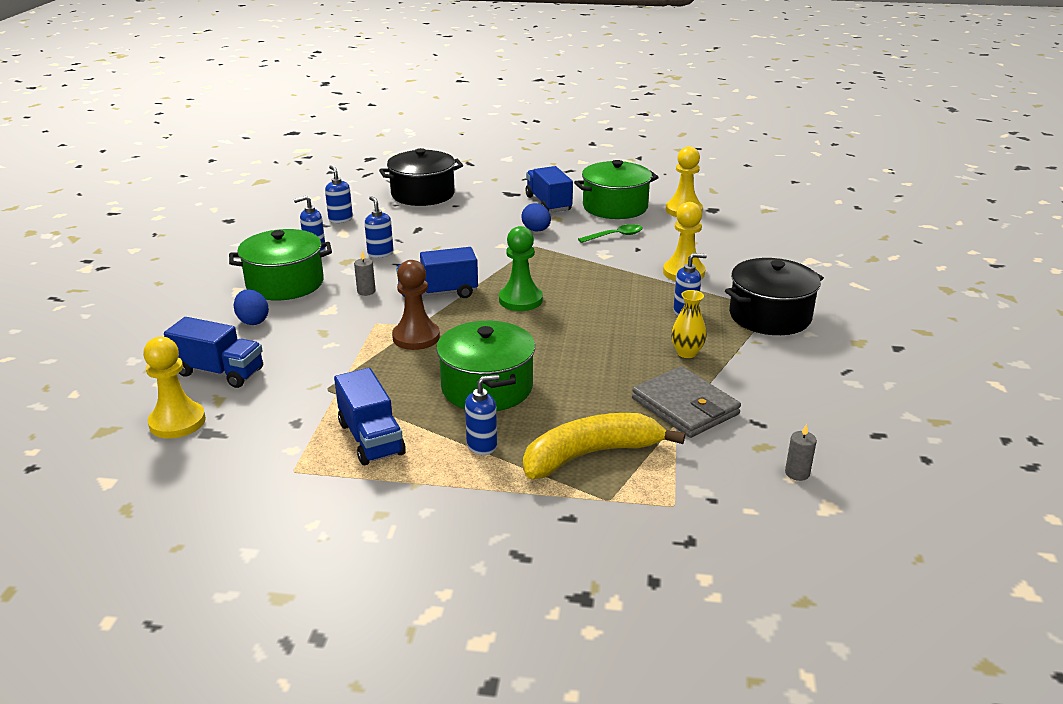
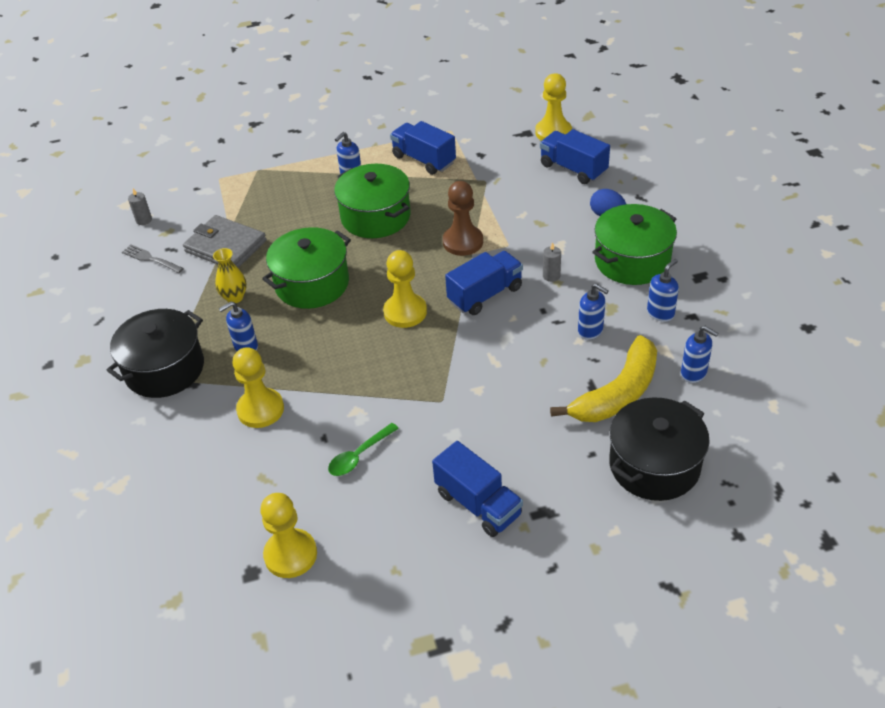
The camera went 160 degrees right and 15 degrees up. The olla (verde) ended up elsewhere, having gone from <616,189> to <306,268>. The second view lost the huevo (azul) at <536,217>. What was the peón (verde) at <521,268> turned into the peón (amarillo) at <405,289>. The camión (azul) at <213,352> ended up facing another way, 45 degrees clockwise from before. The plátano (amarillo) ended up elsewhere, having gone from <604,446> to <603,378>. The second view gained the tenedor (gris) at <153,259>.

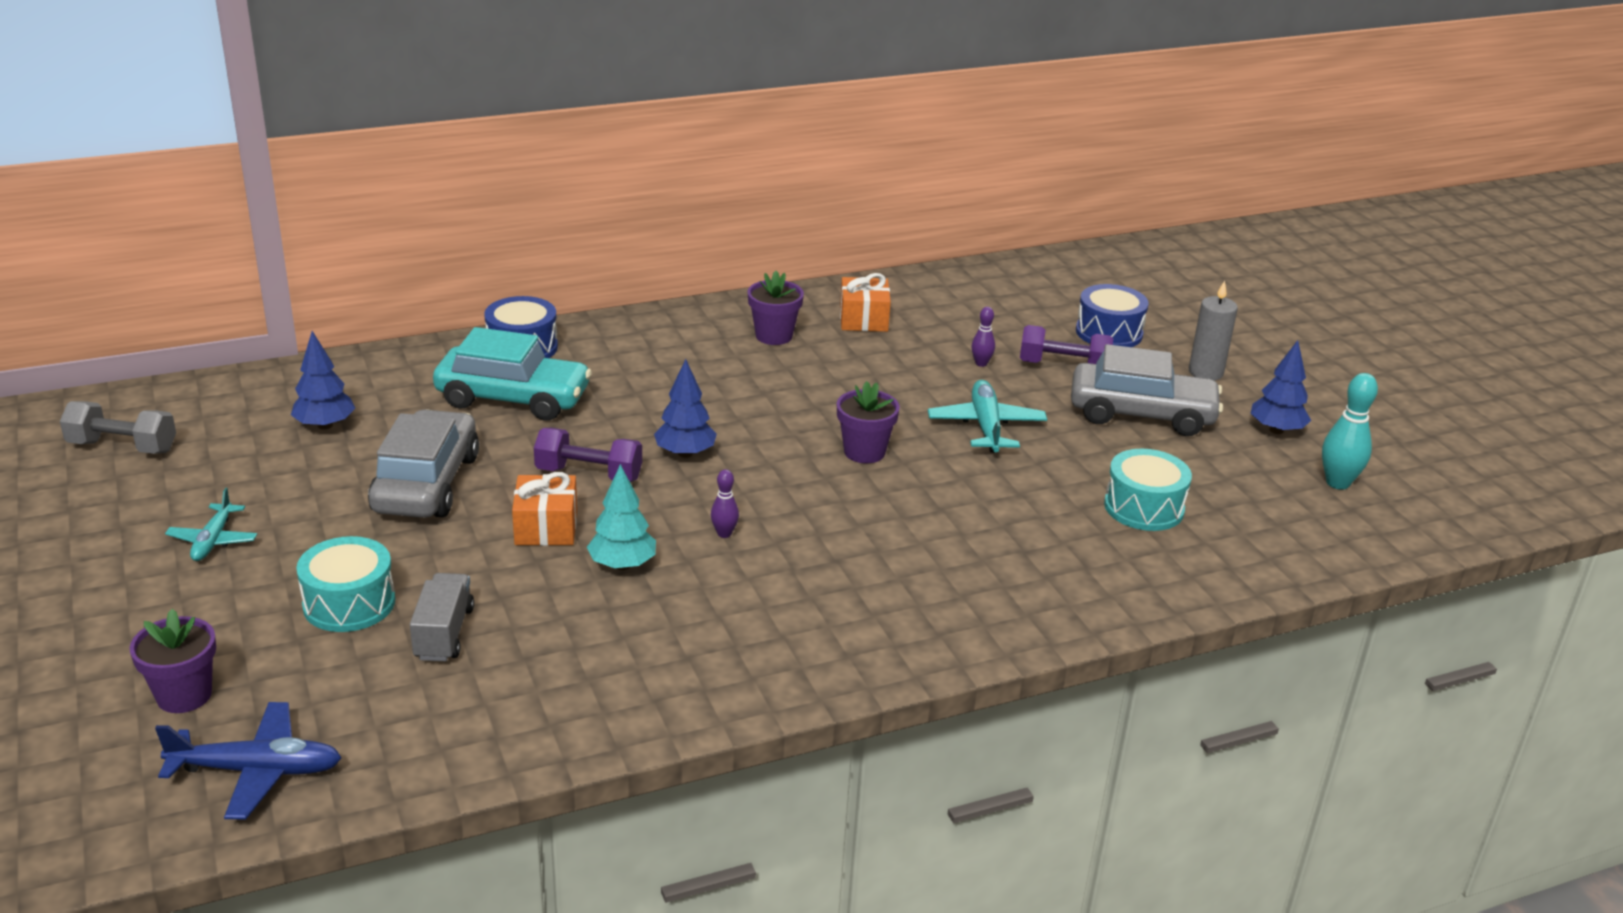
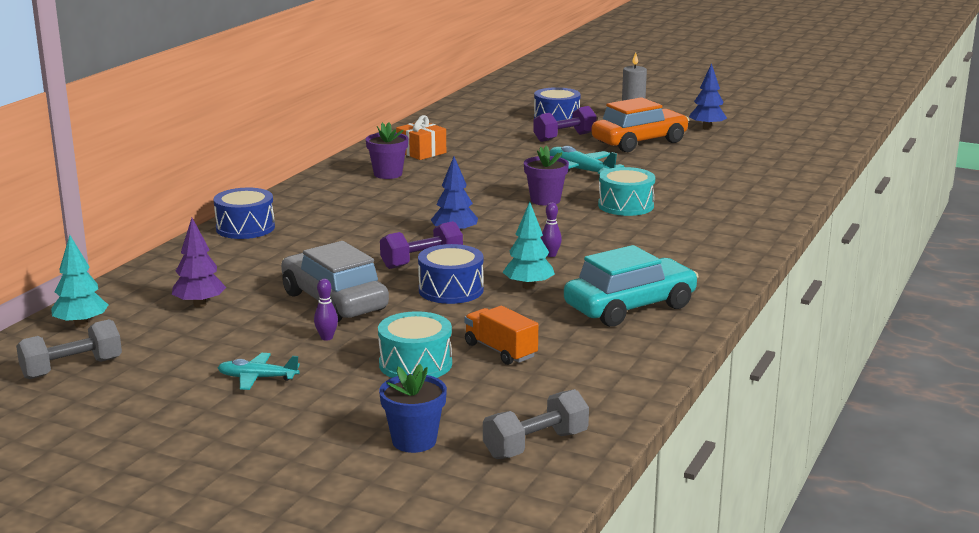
The camera went 40 degrees left and 10 degrees down. The bolo (morado) ended up elsewhere, having gone from <983,337> to <326,310>. The coche (turquesa) ended up elsewhere, having gone from <512,374> to <631,286>. What was the árbol (azul) at <323,380> turned into the árbol (morado) at <199,263>. What was the coche (gris) at <1147,390> turned into the coche (naranja) at <640,124>. The second view lost the bolo (turquesa) at <1350,431>. The tambor (turquesa) ended up elsewhere, having gone from <1148,490> to <626,191>. Where the regalo (naranja) stood at <544,509>, the tambor (azul) came to stand at <451,274>. The avión (turquesa) at <211,524> ended up facing another way, 135 degrees clockwise from before. What was the camión (gris) at <442,617> turned into the camión (naranja) at <501,335>. What was the maceta (morado) at <173,661> turned into the maceta (azul) at <413,408>. Where the avión (azul) stood at <248,761>, the mancuerna (gris) came to stand at <536,424>. The second view gained the árbol (turquesa) at <79,281>.

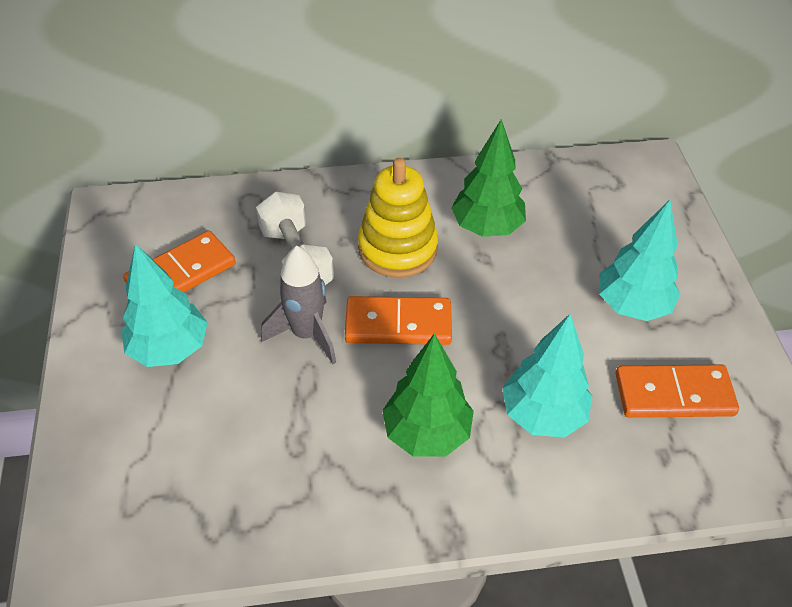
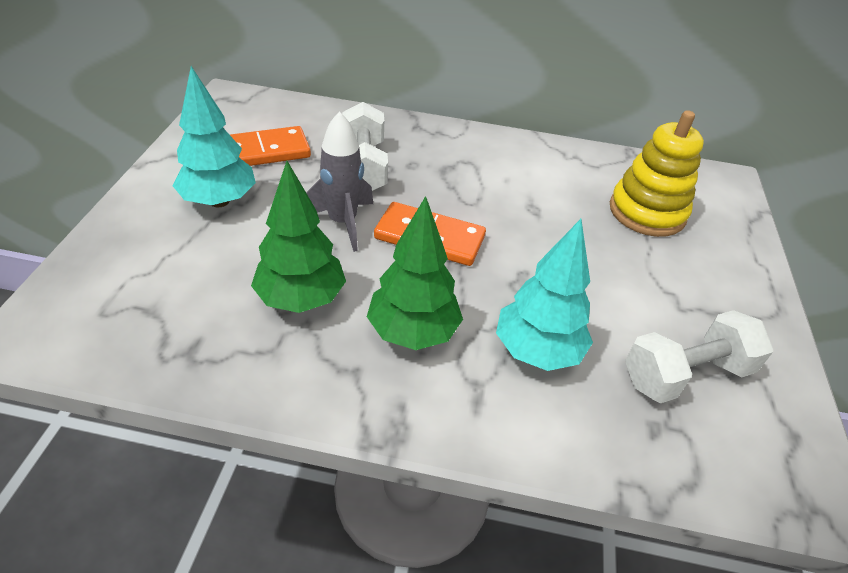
The camera went 15 degrees right and 5 degrees down. The árbol (verde) ended up elsewhere, having gone from <488,178> to <298,237>. The juguete apilable (amarillo) ended up elsewhere, having gone from <398,218> to <657,173>. The second view lost the árbol (turquesa) at <639,260>. Where the ficha de dominó (naranja) stood at <677,391>, the mancuerna (blanco) came to stand at <699,356>.

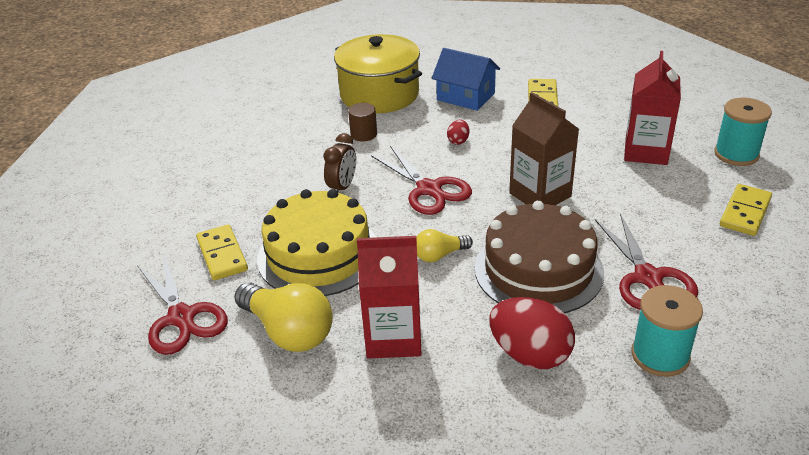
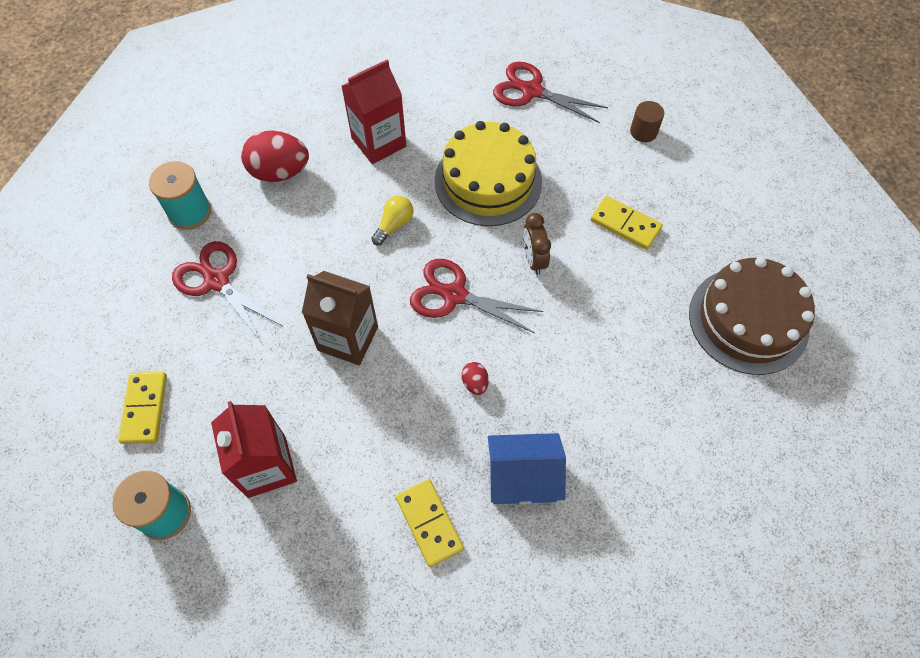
The camera went 145 degrees right and 25 degrees up. The second view lost the olla (amarillo) at <378,73>. The cilindro (marrón) ended up elsewhere, having gone from <362,122> to <647,121>. The tarta (marrón) ended up elsewhere, having gone from <539,257> to <752,316>. The ficha de dominó (amarillo) ended up elsewhere, having gone from <222,252> to <626,223>. The second view lost the bombilla (amarillo) at <283,317>.

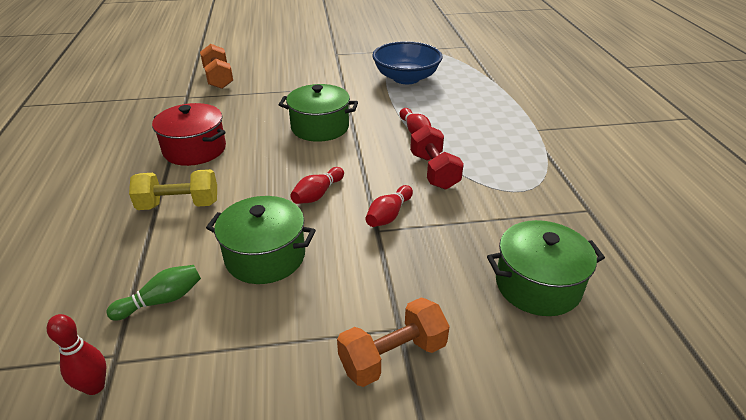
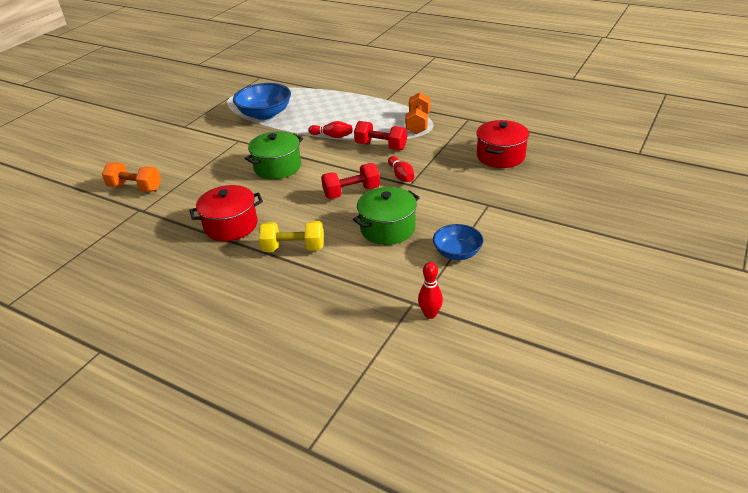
The camera went 50 degrees left and 0 degrees up. Where the bolo (rojo) stood at <317,185>, the mancuerna (rojo) came to stand at <350,181>. The mancuerna (amarillo) at <173,189> ended up facing another way, 60 degrees clockwise from before. What was the olla (verde) at <546,268> turned into the olla (rojo) at <502,144>. The second view lost the bolo (verde) at <153,293>. The mancuerna (naranja) ended up elsewhere, having gone from <393,342> to <417,113>. The second view gained the cuenco (azul) at <458,242>.

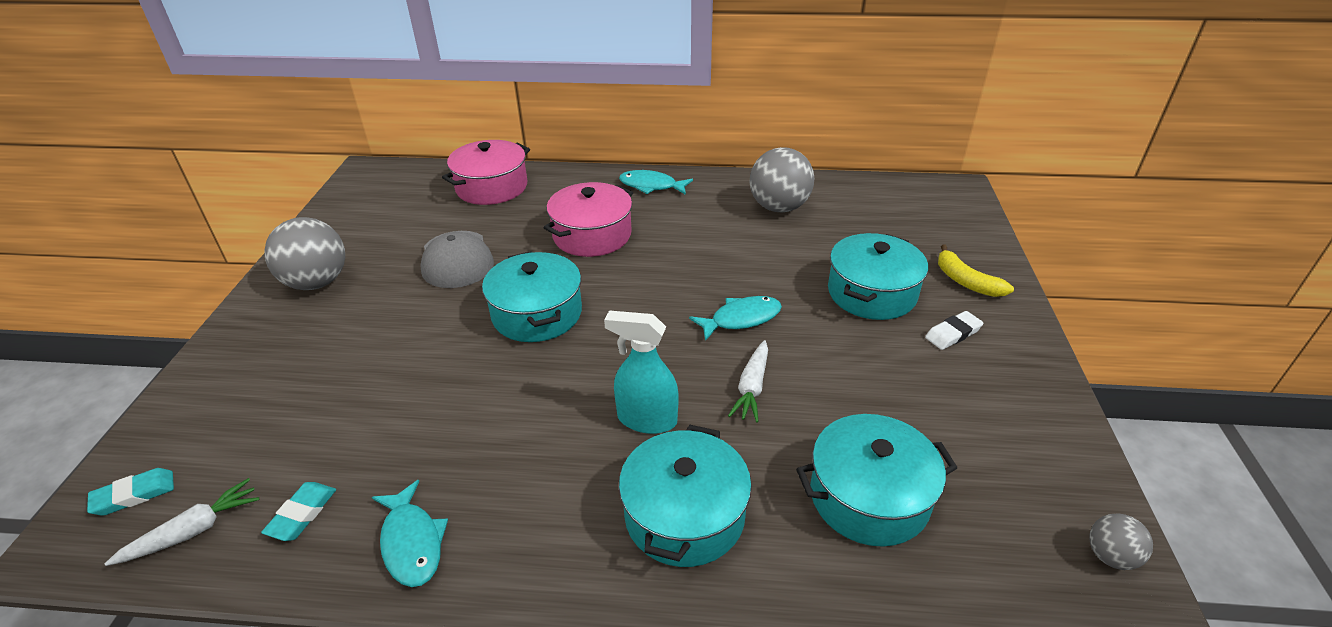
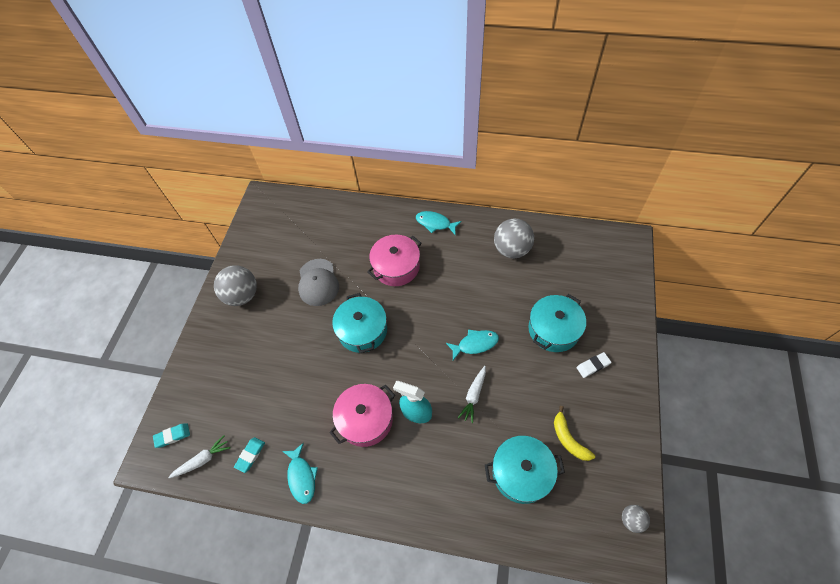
The camera went 10 degrees right and 20 degrees up. The olla (rosa) ended up elsewhere, having gone from <486,172> to <362,415>. The plátano (amarillo) ended up elsewhere, having gone from <976,270> to <574,433>. The second view lost the olla (turquesa) at <685,496>.

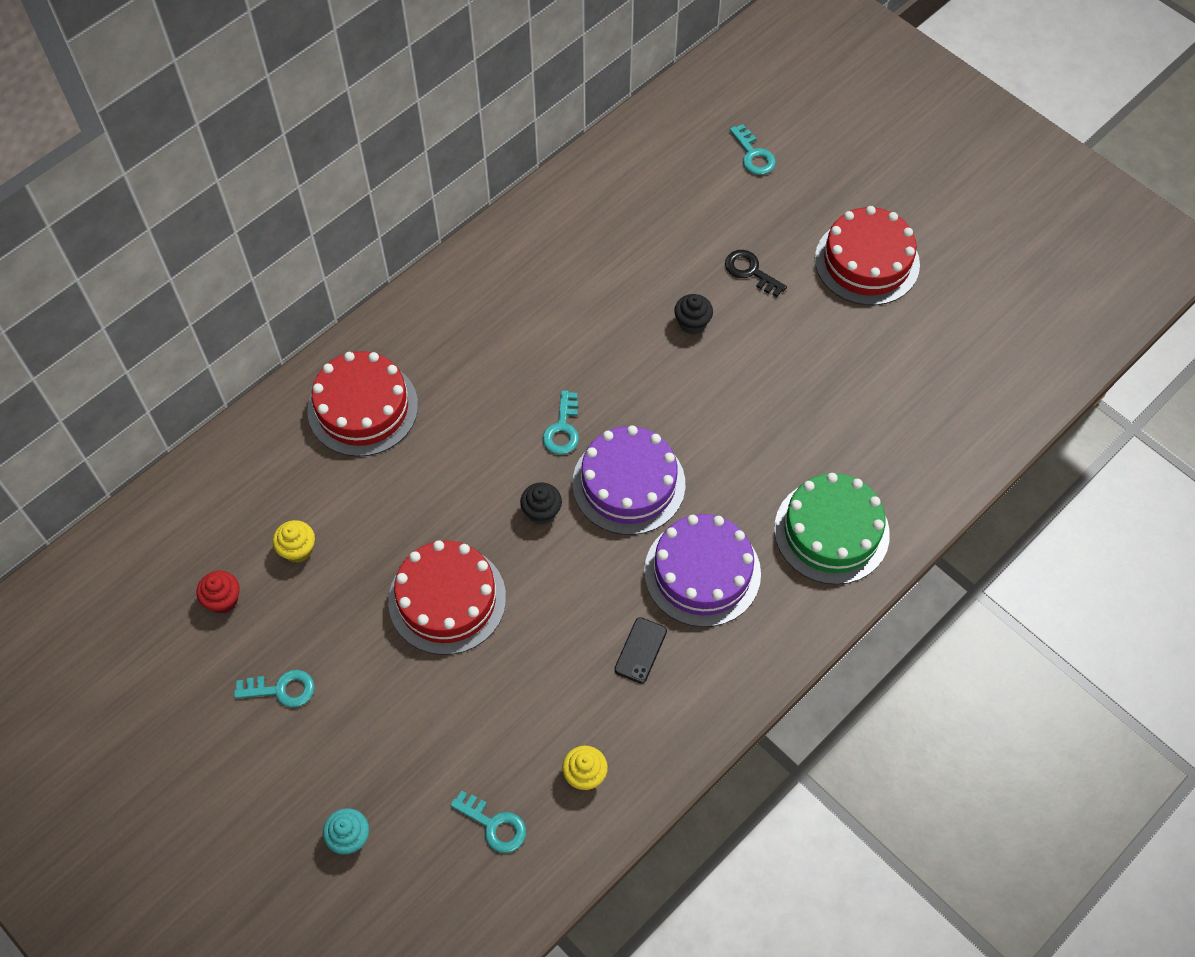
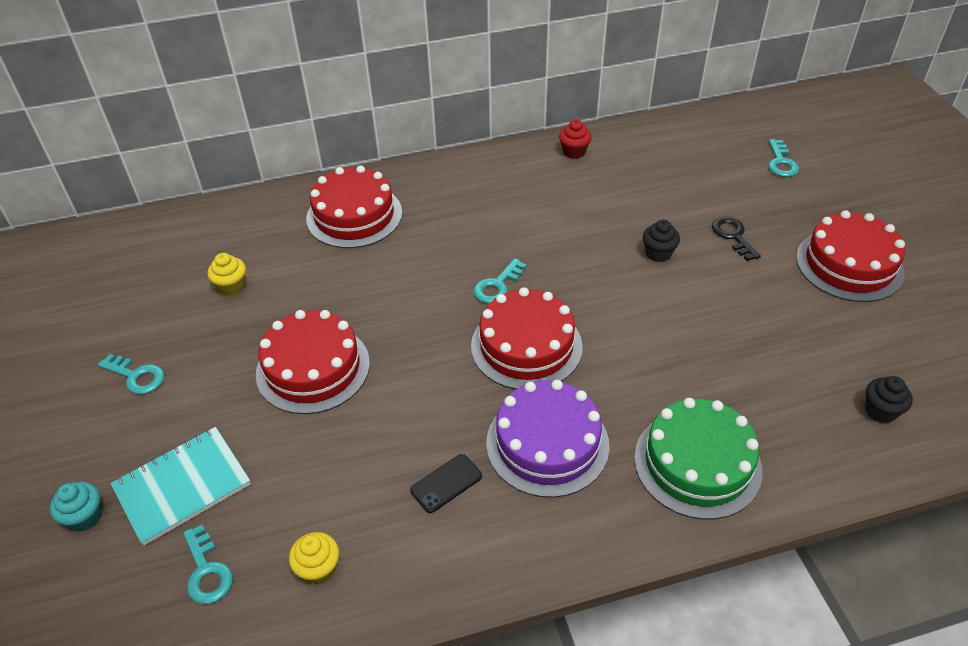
The camera went 30 degrees right and 15 degrees down. What was the tarta (morado) at <628,480> turned into the tarta (rojo) at <527,338>. The magdalena (negro) ended up elsewhere, having gone from <541,503> to <889,399>. The magdalena (rojo) ended up elsewhere, having gone from <218,592> to <575,139>. The second view gained the cuaderno (turquesa) at <181,486>.

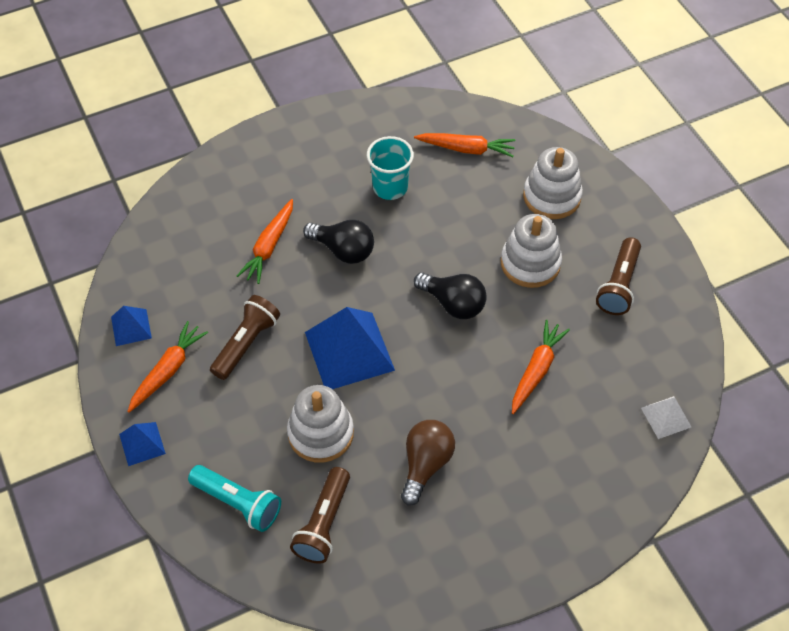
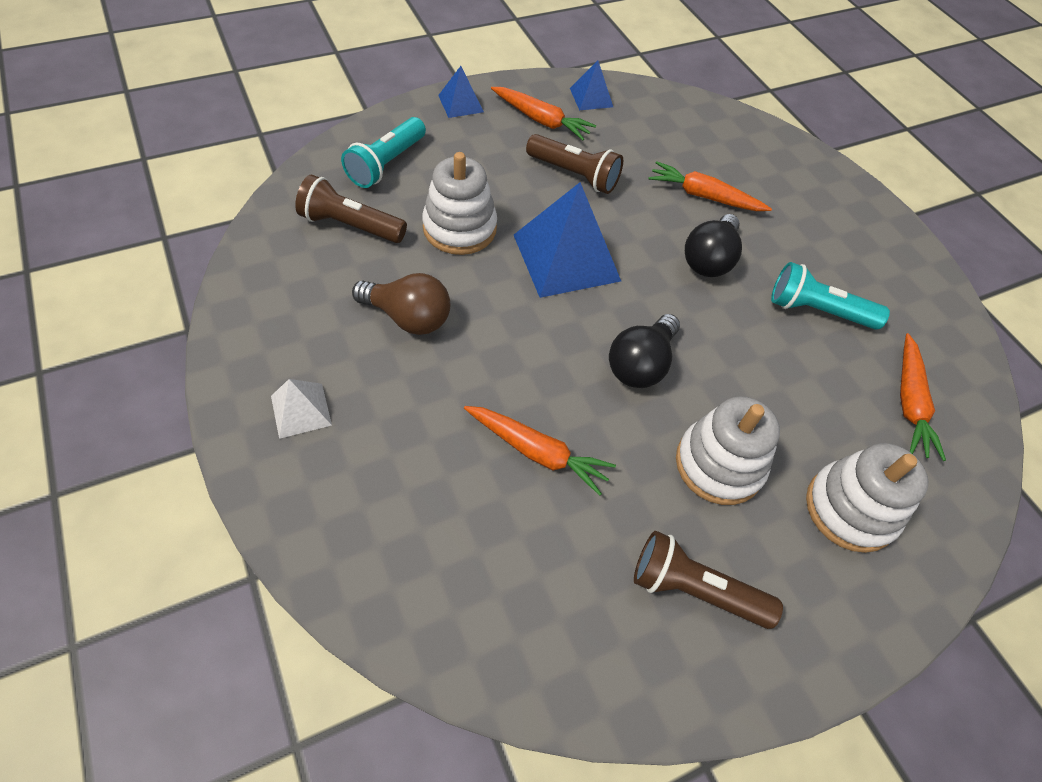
The camera went 85 degrees right and 0 degrees up. Where the vaso (turquesa) stood at <390,168>, the lámpara de mano (turquesa) came to stand at <830,296>. The pirámide (blanco) ended up elsewhere, having gone from <666,417> to <301,409>.

